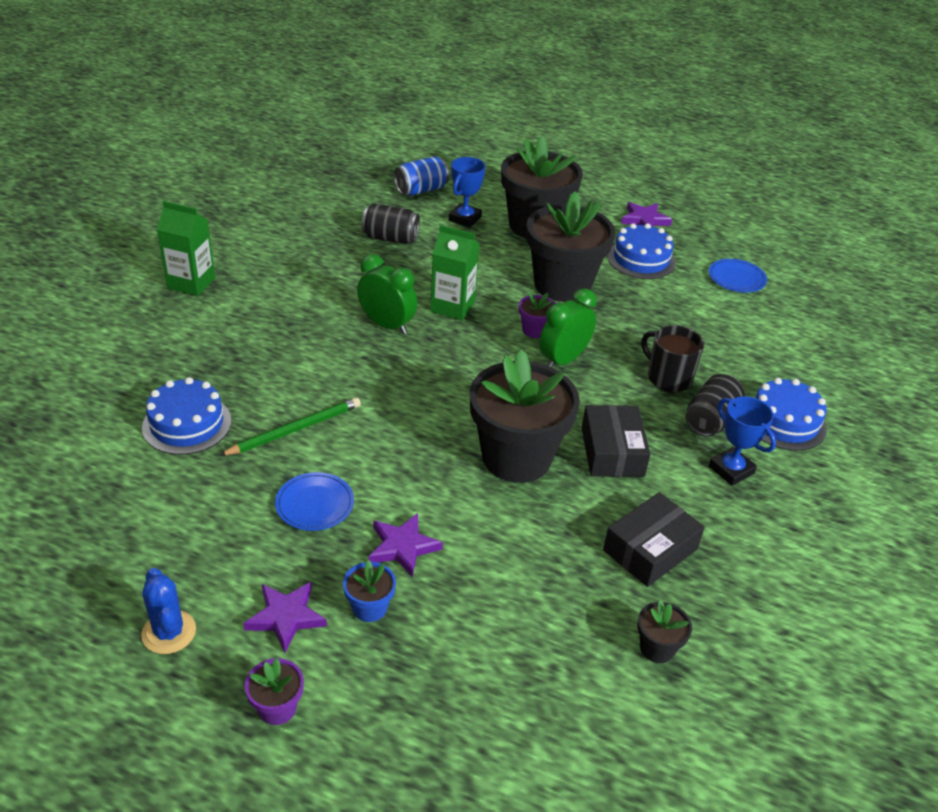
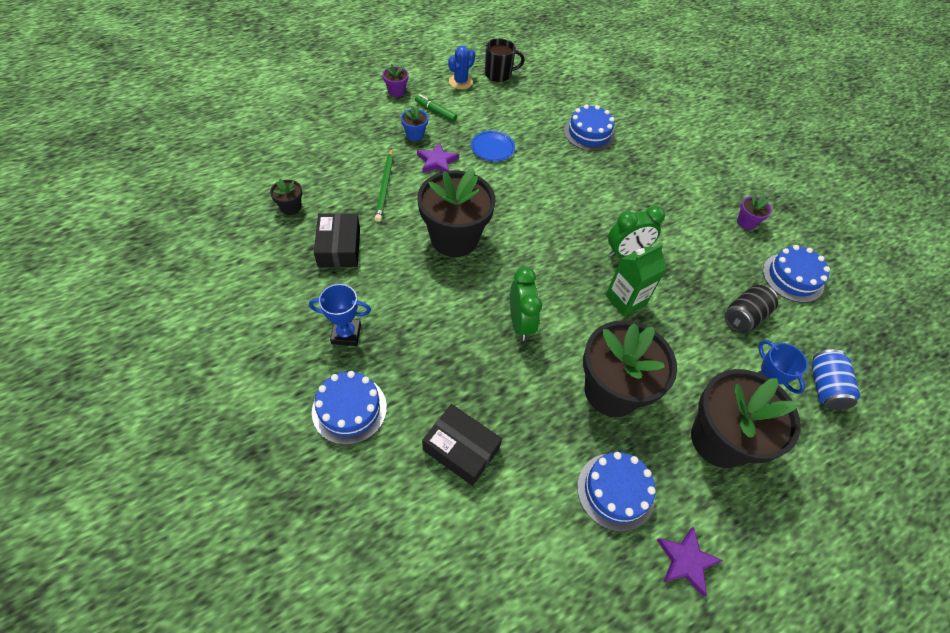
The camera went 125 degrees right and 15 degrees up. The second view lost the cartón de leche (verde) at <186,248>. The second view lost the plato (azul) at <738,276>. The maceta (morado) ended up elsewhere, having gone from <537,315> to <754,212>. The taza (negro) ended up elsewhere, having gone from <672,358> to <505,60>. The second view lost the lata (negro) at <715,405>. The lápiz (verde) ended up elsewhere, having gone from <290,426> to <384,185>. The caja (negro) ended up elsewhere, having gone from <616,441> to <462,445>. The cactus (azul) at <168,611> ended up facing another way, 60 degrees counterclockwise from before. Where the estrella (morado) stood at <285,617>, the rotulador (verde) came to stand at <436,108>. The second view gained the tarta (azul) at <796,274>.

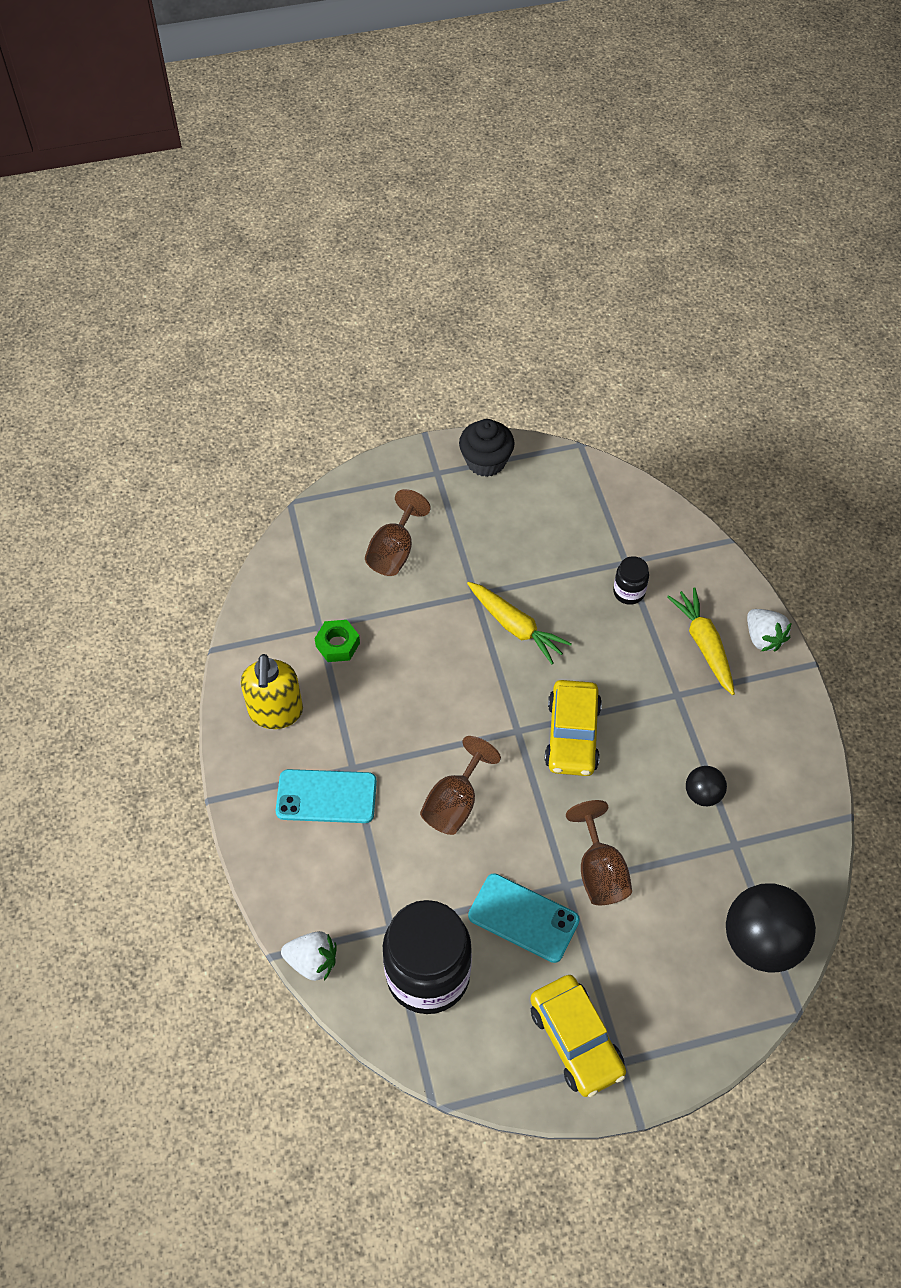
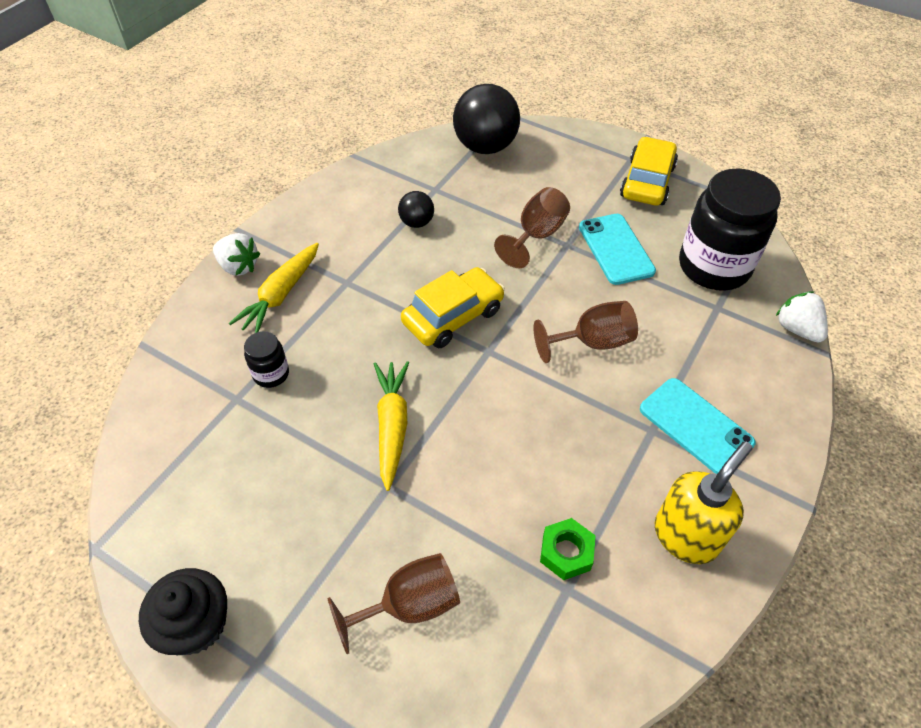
The camera went 135 degrees left and 5 degrees down. The fresa (blanco) at <769,630> ended up facing another way, 105 degrees clockwise from before.

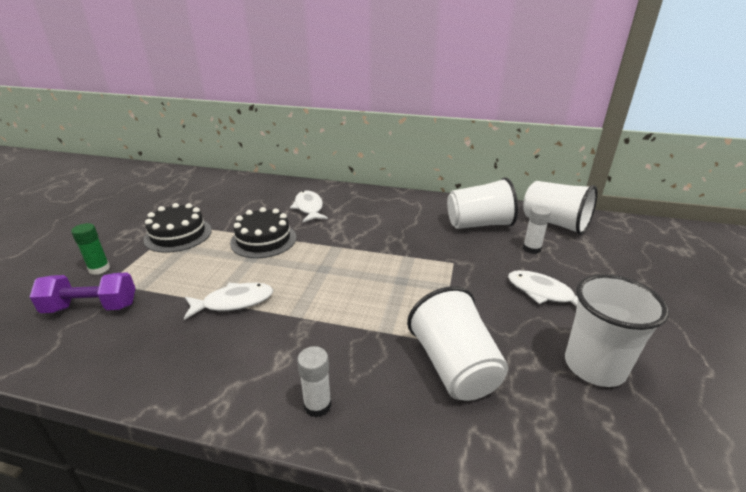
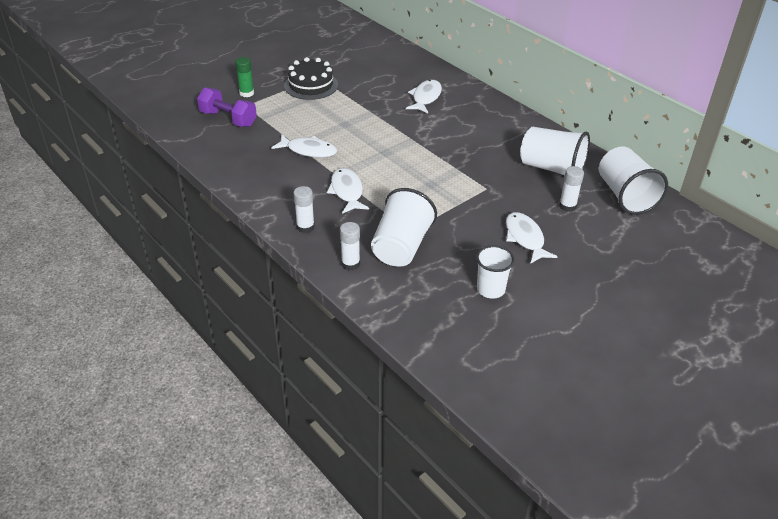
The camera went 35 degrees right and 10 degrees up. The second view lost the tarta (negro) at <263,232>. The size of the vaso (blanco) at <617,330> changed by a factor of 0.64. The second view gained the pez (blanco) at <348,191>. The second view gained the barra de pegamento (blanco) at <350,246>.

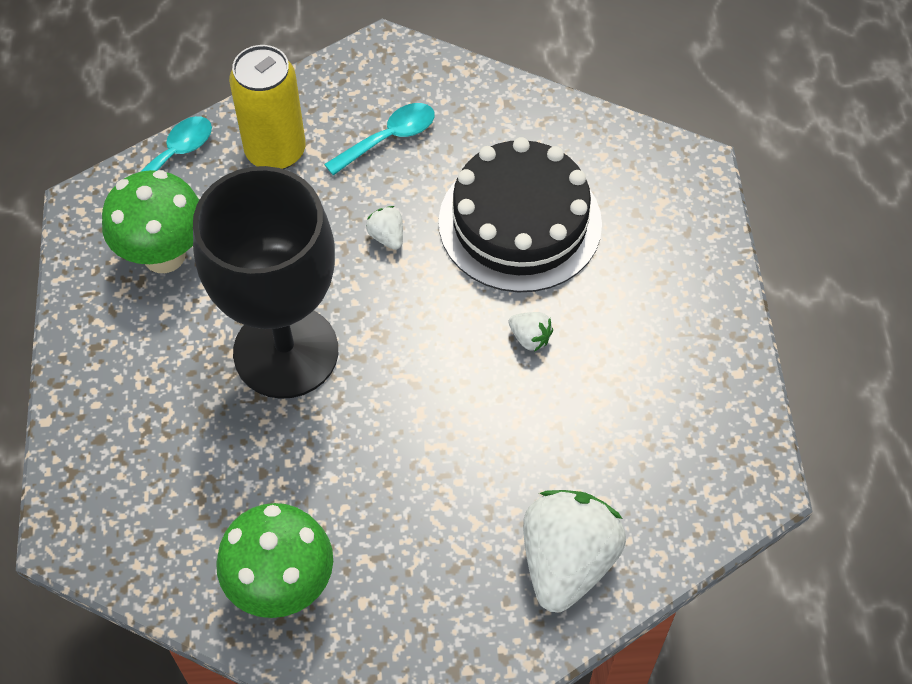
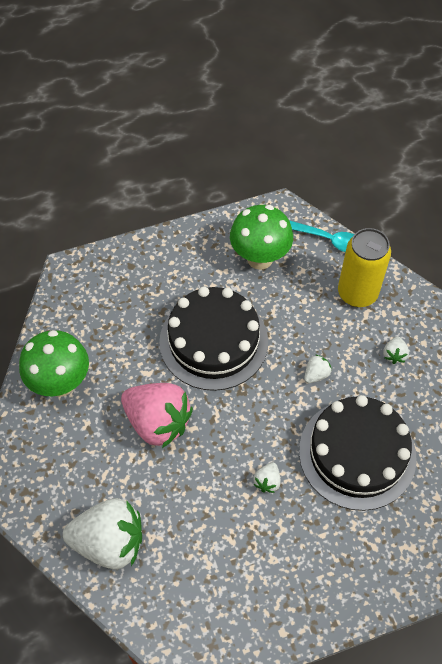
The camera went 75 degrees right and 0 degrees up. Where the cuchara (turquesa) stood at <379,139>, the fresa (blanco) came to stand at <396,350>. Where the copa (negro) stood at <265,282>, the tarta (negro) came to stand at <213,339>. The second view gained the fresa (rosa) at <157,415>.

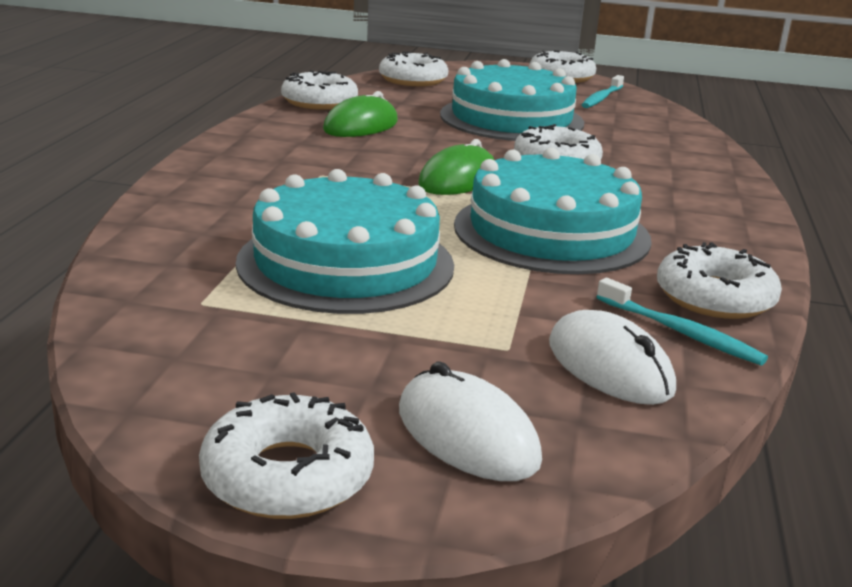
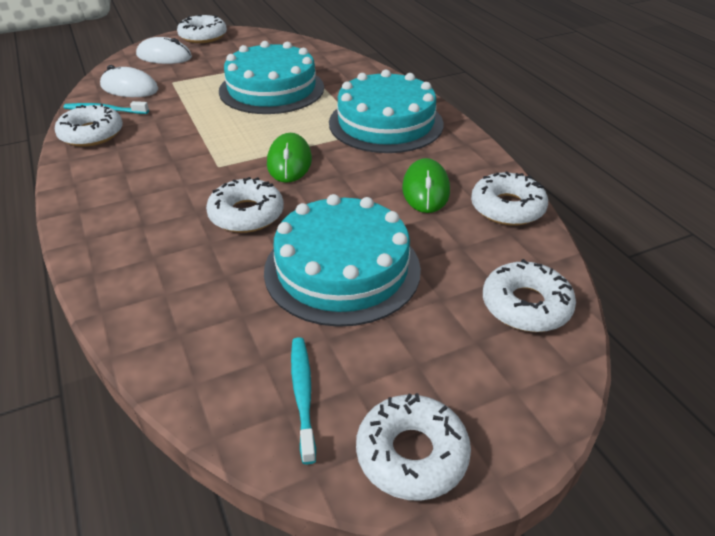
The camera went 145 degrees right and 15 degrees up. The tarta (turquesa) ended up elsewhere, having gone from <553,211> to <386,111>.

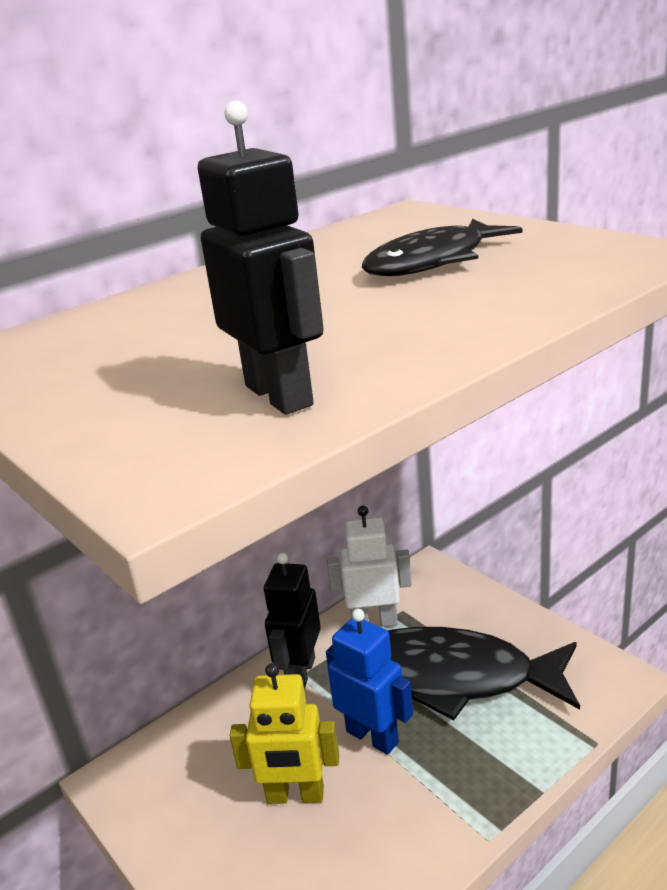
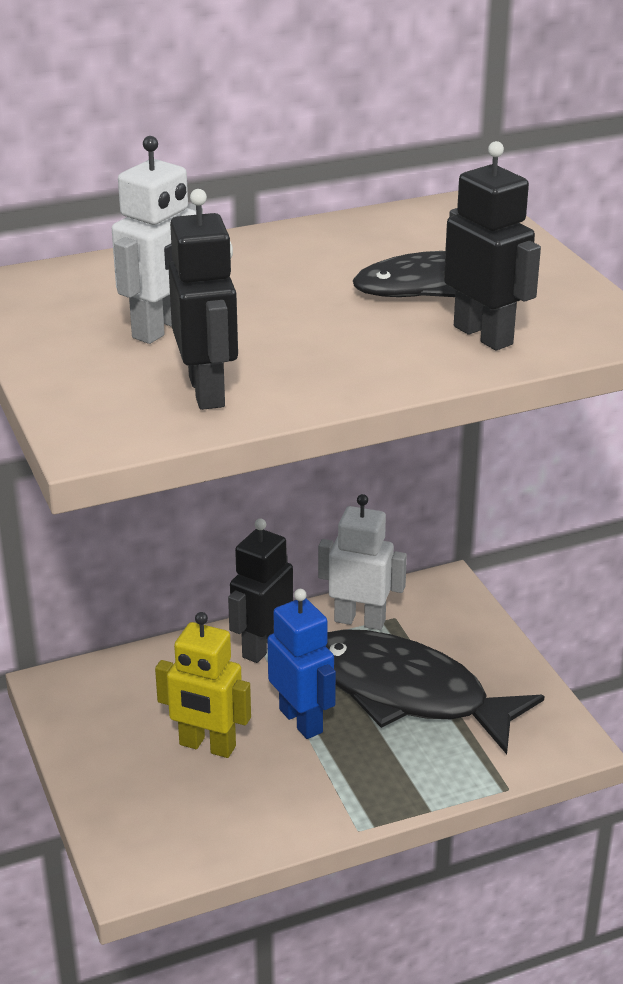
The camera went 15 degrees right and 5 degrees up. The second view gained the robot (blanco) at <157,240>. The second view gained the robot (negro) at <492,246>.

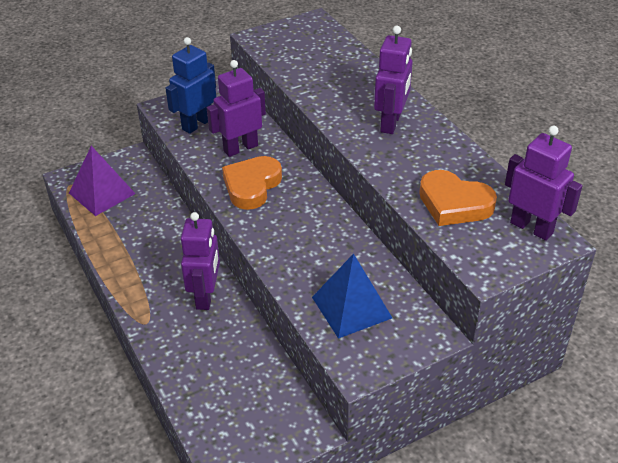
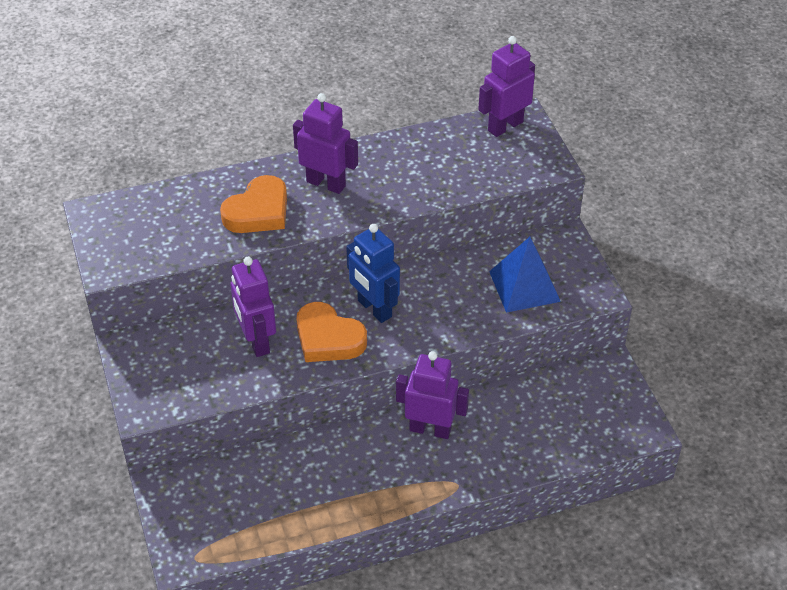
The camera went 80 degrees left and 5 degrees up. The robot (azul) ended up elsewhere, having gone from <190,85> to <373,273>. The second view lost the pirámide (morado) at <102,181>. The corazón (naranja) ended up elsewhere, having gone from <458,198> to <253,204>.

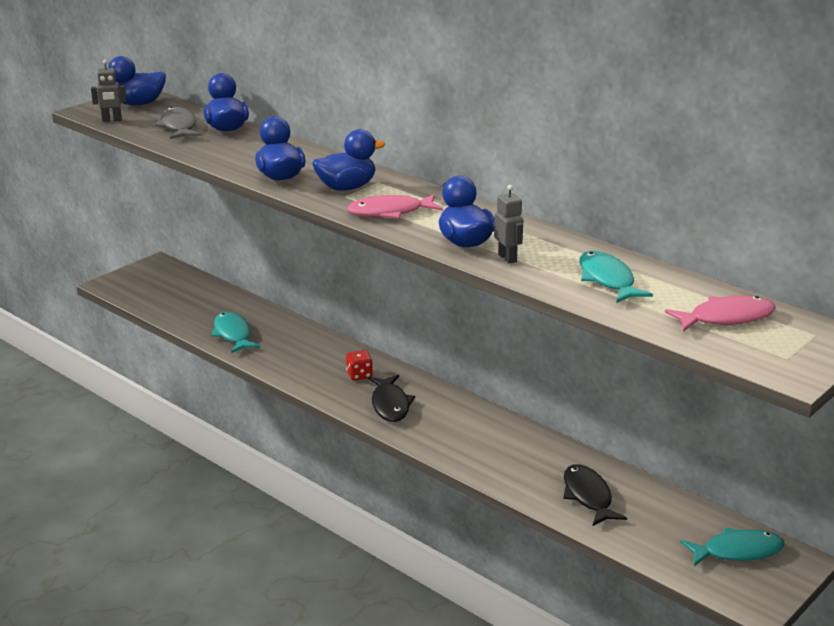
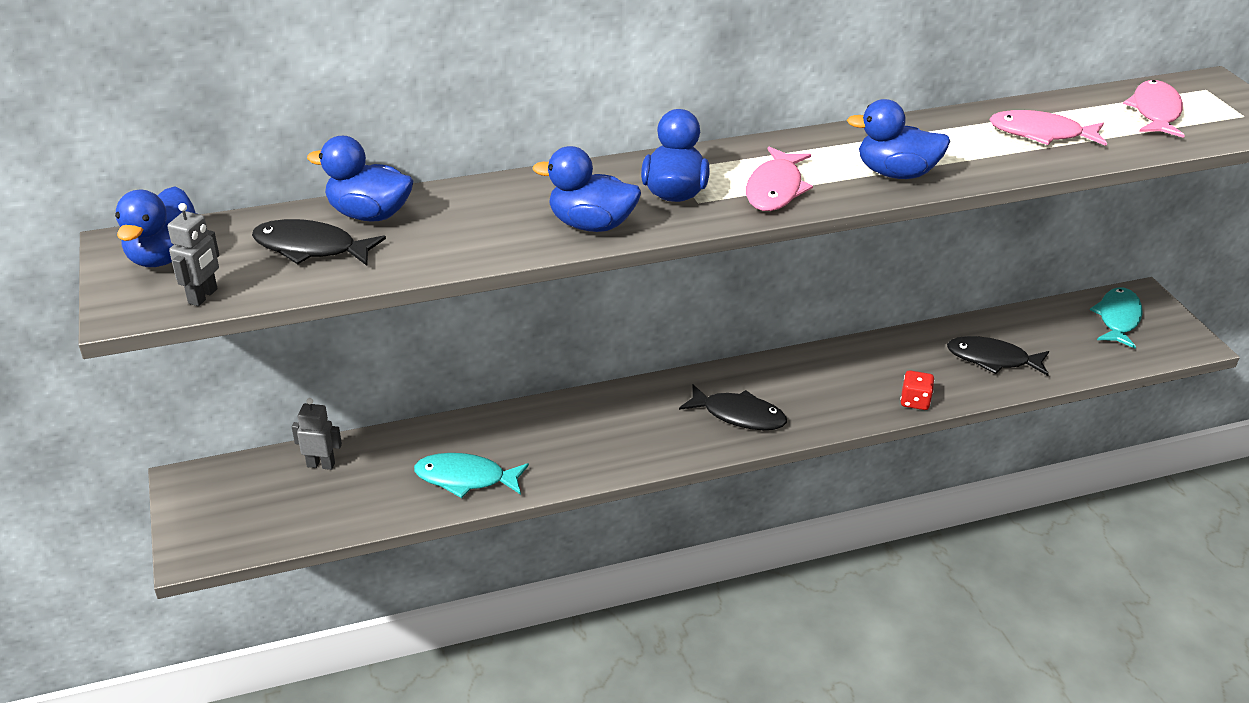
The camera went 60 degrees left and 10 degrees up. What was the pez (gris) at <178,123> turned into the pez (negro) at <319,242>. The robot (gris) ended up elsewhere, having gone from <508,224> to <317,434>. What was the pez (turquesa) at <616,277> turned into the pez (rosa) at <1048,128>. The dado (rojo) ended up elsewhere, having gone from <359,365> to <917,390>.

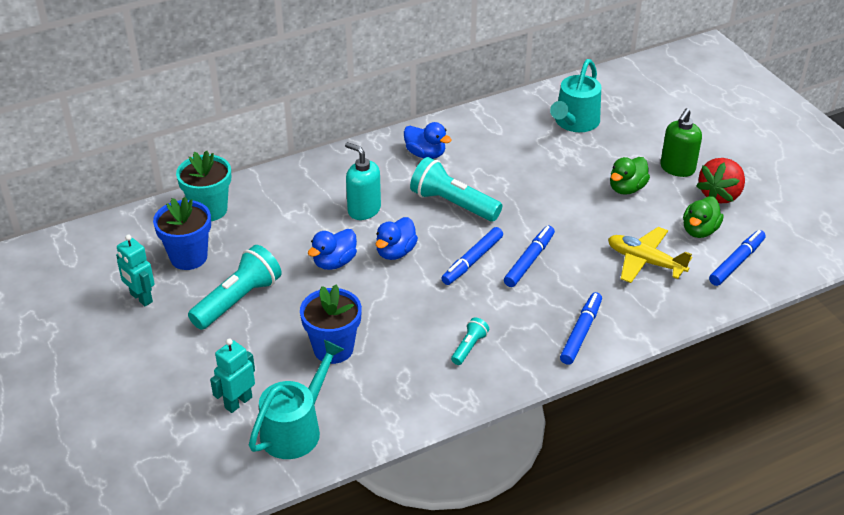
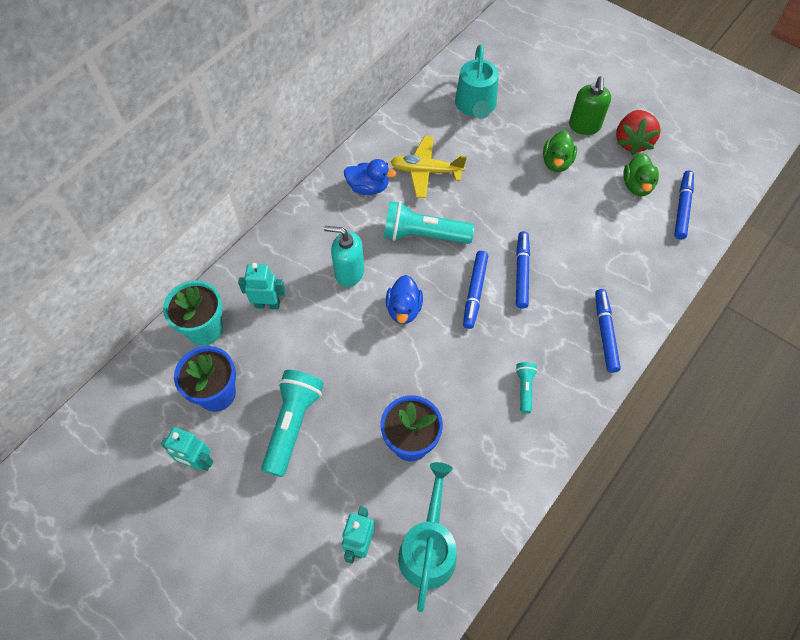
The camera went 25 degrees left and 20 degrees up. The avión (amarillo) ended up elsewhere, having gone from <650,255> to <429,167>. The second view lost the pato (azul) at <332,249>. The second view gained the robot (turquesa) at <262,286>.

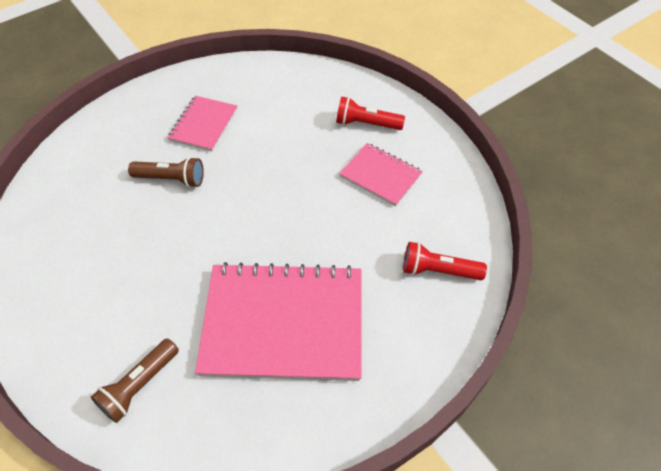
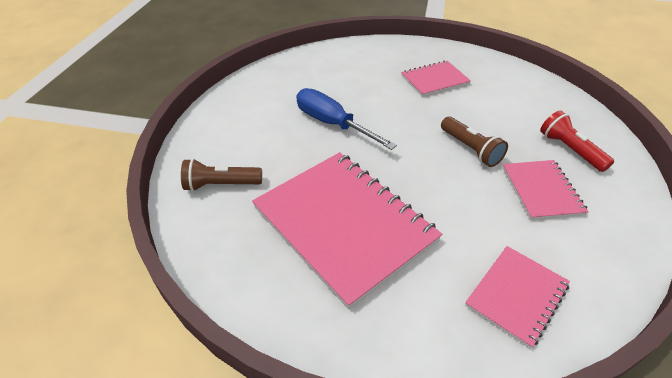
The camera went 50 degrees right and 10 degrees down. The lámpara de mano (marrón) ended up elsewhere, having gone from <166,172> to <474,142>. Where the lámpara de mano (rojo) stood at <445,261>, the cuaderno (rosa) came to stand at <517,297>. The second view gained the destornillador (azul) at <346,119>.

